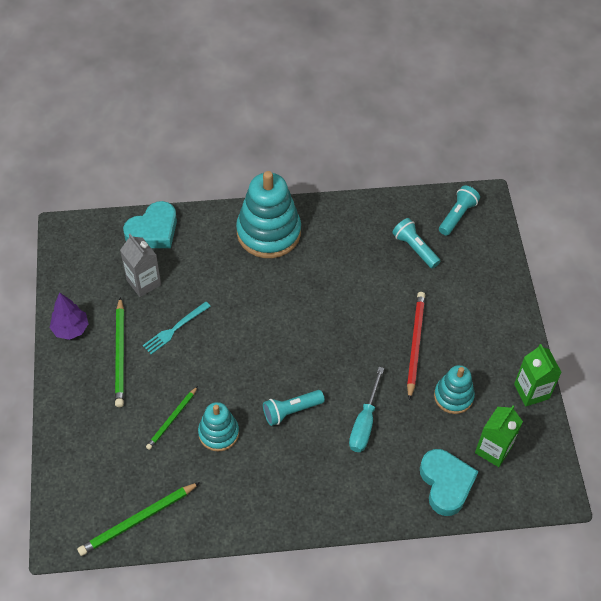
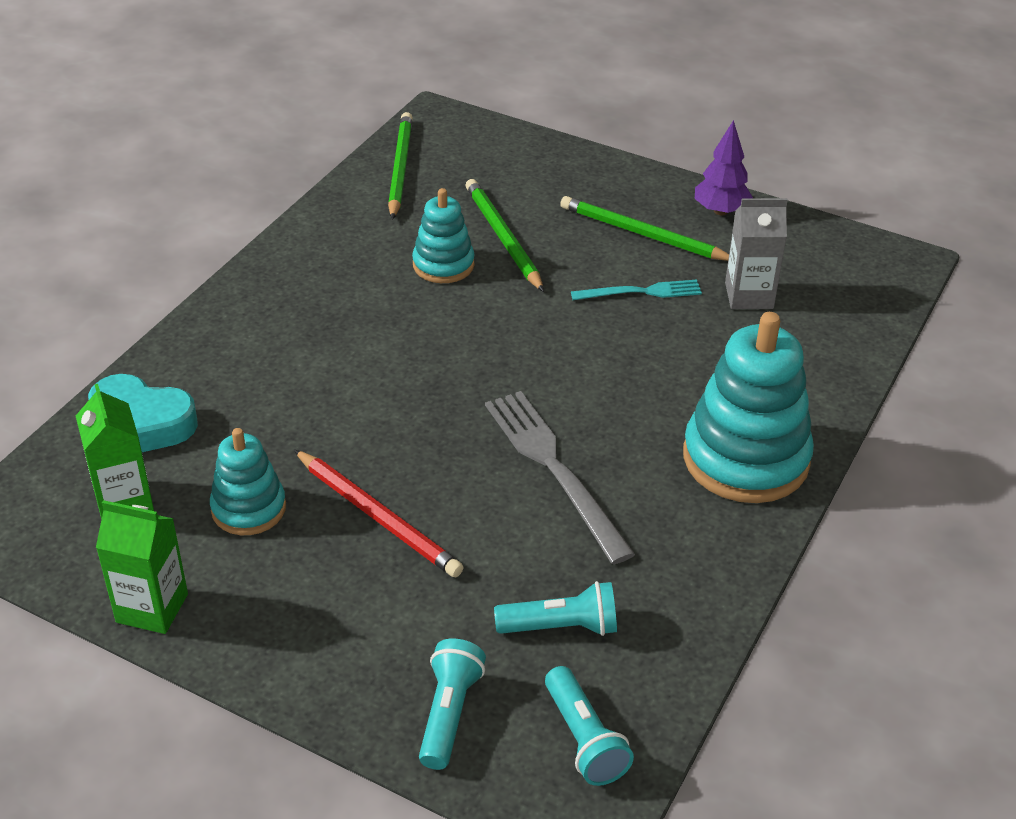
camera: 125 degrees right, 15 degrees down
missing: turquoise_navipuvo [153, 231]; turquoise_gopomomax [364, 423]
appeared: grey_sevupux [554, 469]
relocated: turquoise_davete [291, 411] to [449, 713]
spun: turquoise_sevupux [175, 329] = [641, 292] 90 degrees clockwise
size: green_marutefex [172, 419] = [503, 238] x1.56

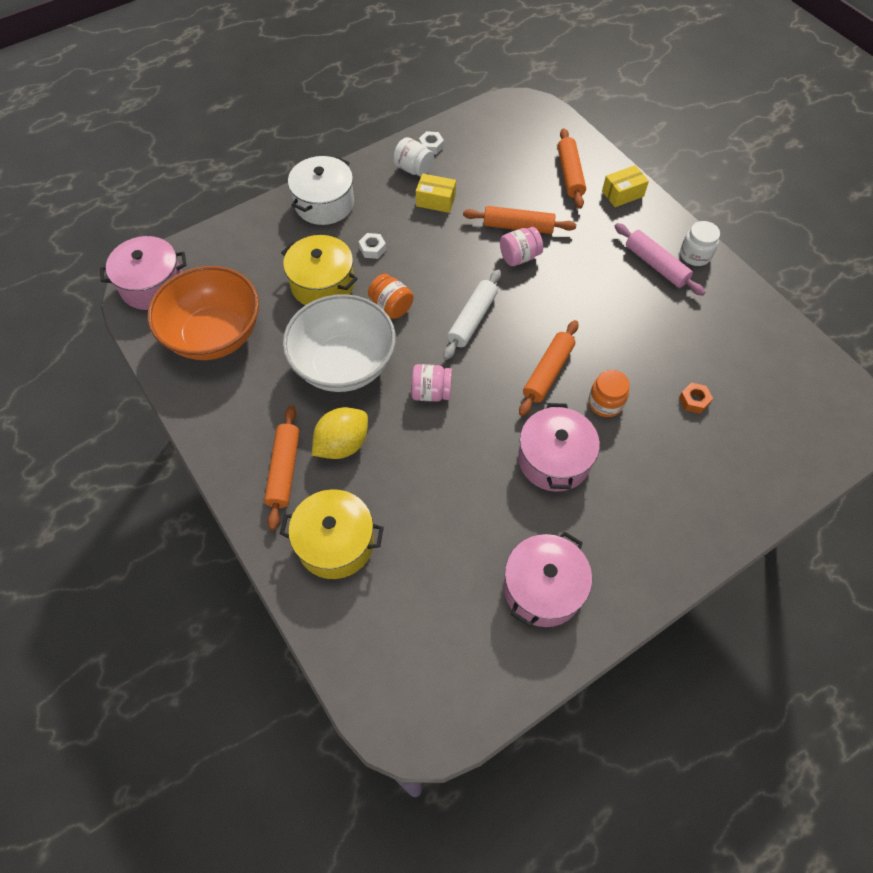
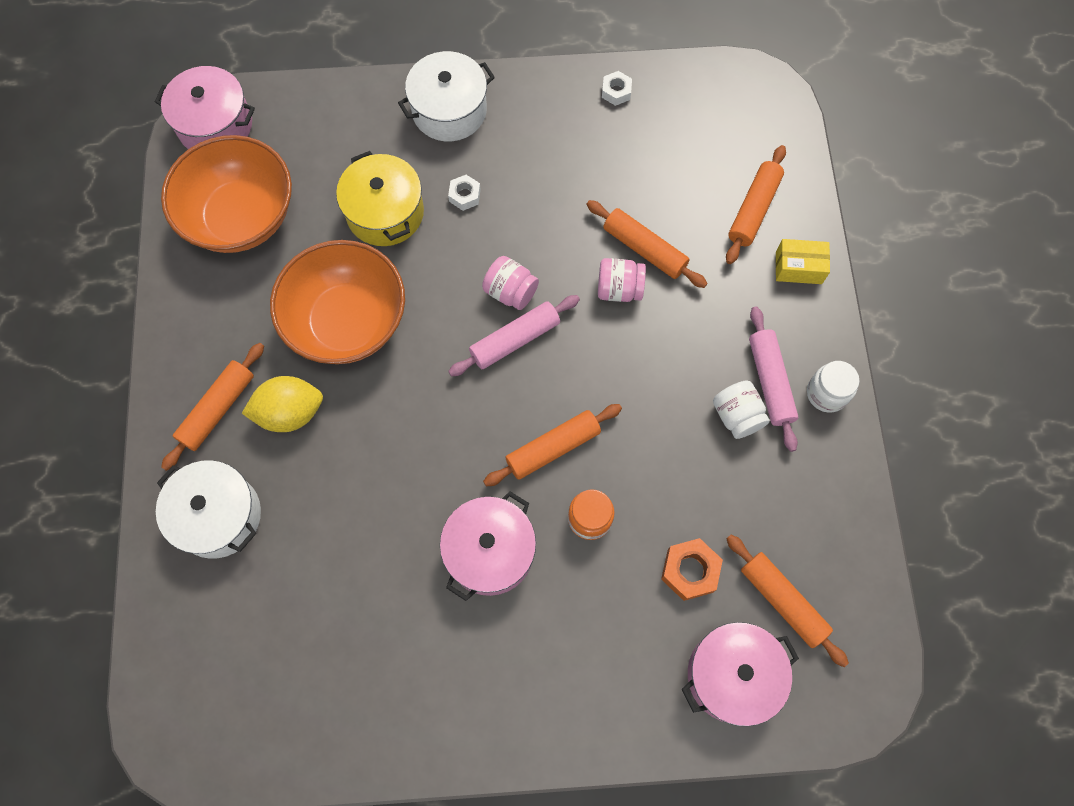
camera: 30 degrees right, 10 degrees up
missing: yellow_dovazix [435, 201]; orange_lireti [391, 306]
appeared: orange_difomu [782, 601]
relocated: white_lireti [413, 169] to [737, 416]; pink_lireti [431, 392] to [510, 292]; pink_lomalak [542, 588] to [732, 675]
colour: white_difomu [472, 319] to pink_difomu [514, 340]; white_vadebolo [344, 365] to orange_vadebolo [347, 322]; yellow_lomalak [335, 543] to white_lomalak [218, 515]
size: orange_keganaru [694, 400] = [690, 571] x1.57

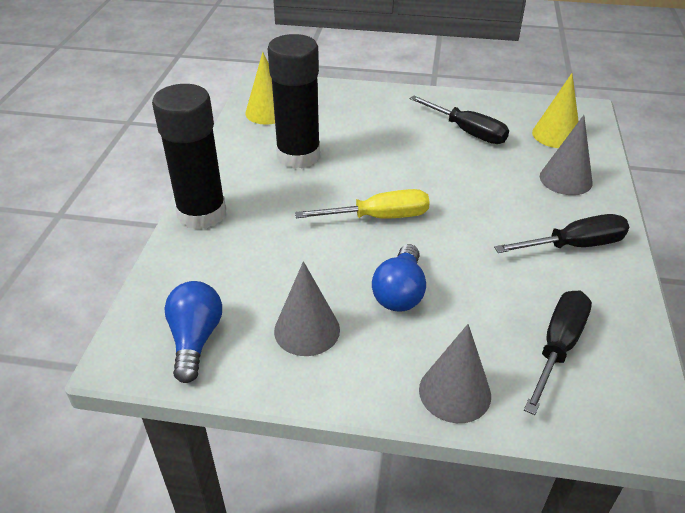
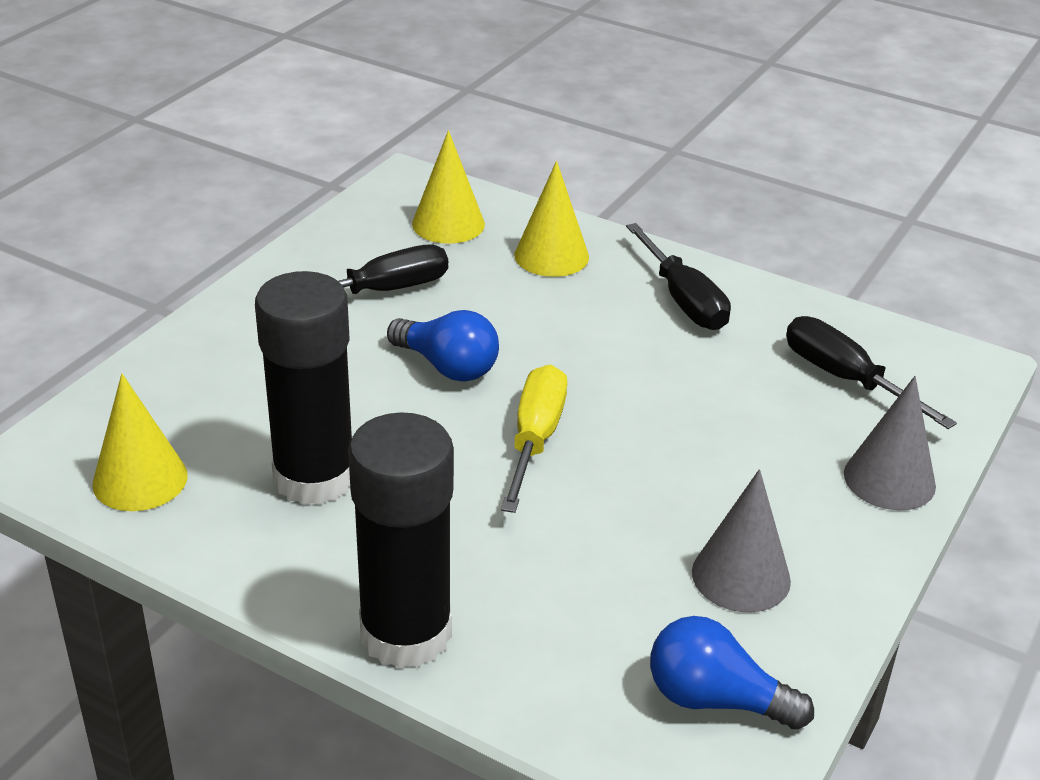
camera: 70 degrees left, 5 degrees down
relocated: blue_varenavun [400, 292] to [448, 367]
colour: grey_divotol [565, 179] to yellow_divotol [551, 256]
spun: black_gopomomax [575, 245] = [684, 300] 150 degrees clockwise

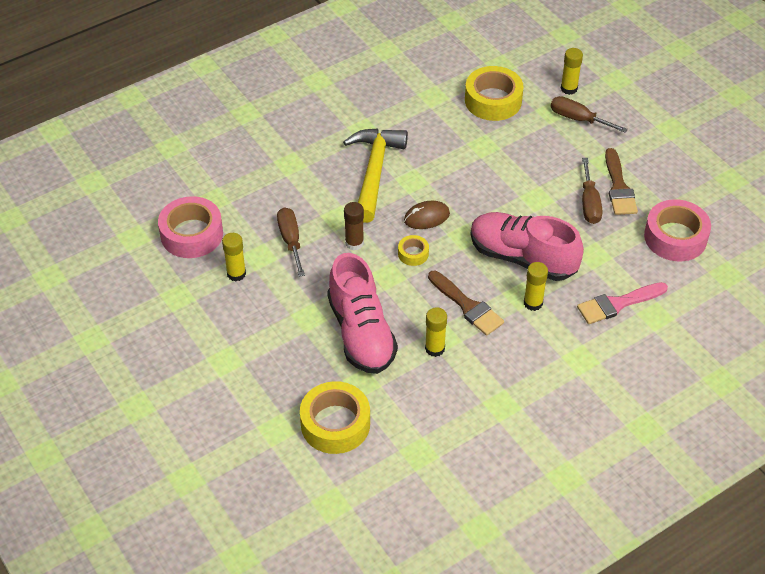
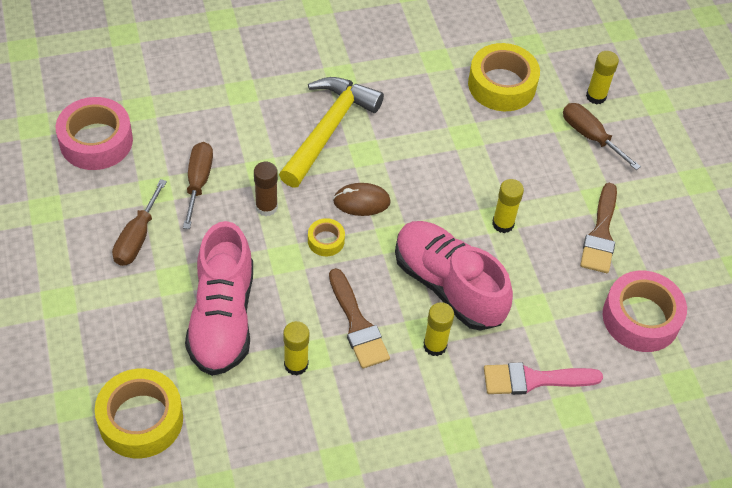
camera: 15 degrees right, 5 degrees up
relocated: brown_gopomomax [589, 203] to [137, 238]; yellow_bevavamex [236, 274] to [503, 224]

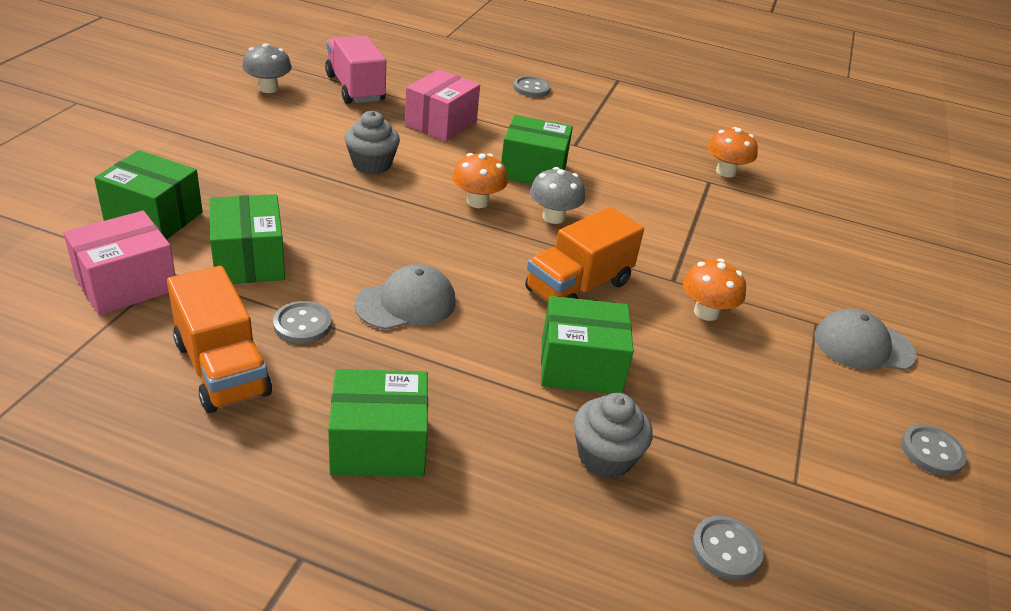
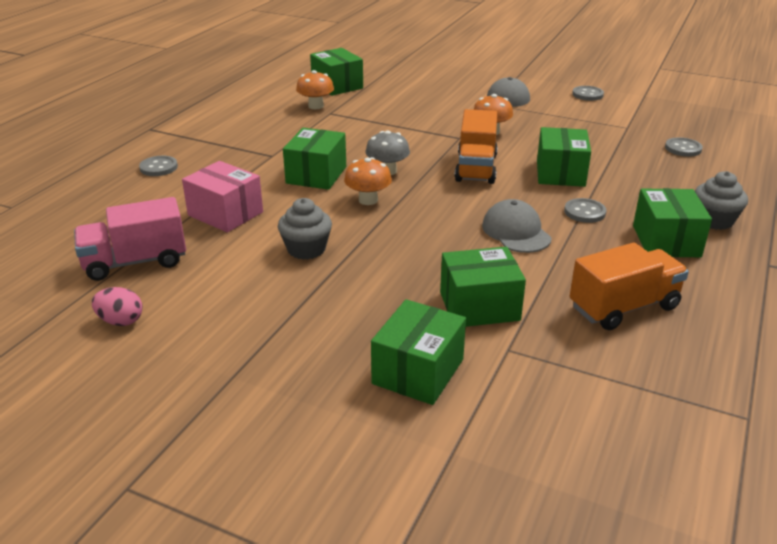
camera: 80 degrees left, 5 degrees down
missing: pink_dovazix [126, 284]
appeared: green_dovazix [337, 85]
relocated: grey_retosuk [302, 324] to [584, 212]; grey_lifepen [605, 456] to [714, 220]
exchanged: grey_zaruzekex [268, 88] to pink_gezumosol [121, 321]
spun: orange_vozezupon [578, 287] = [476, 168] 45 degrees clockwise

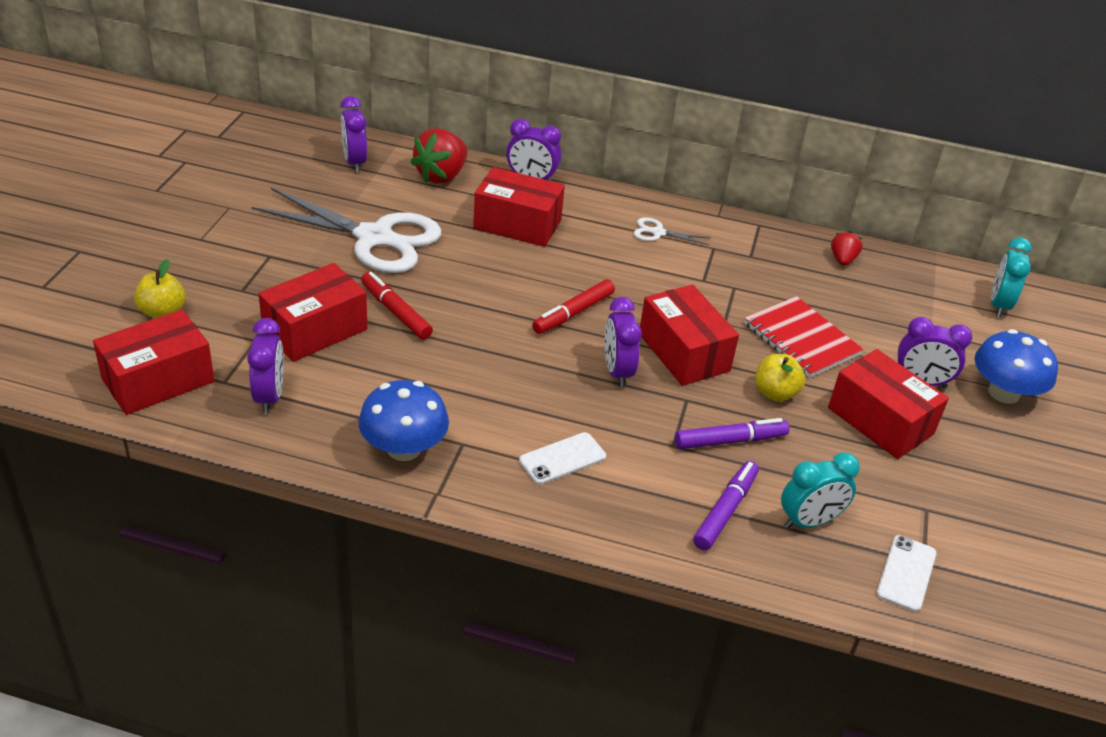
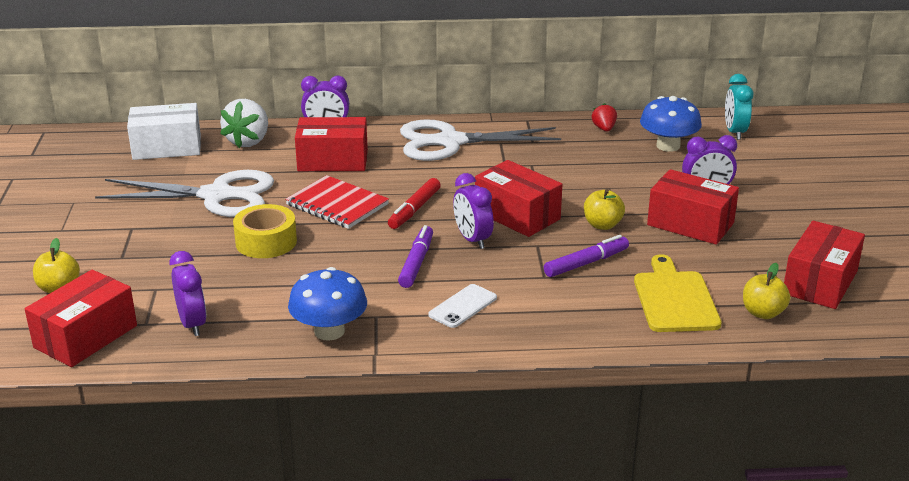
camera: 15 degrees left, 10 degrees down
relocated: red_dovazix [315, 330] to [820, 282]; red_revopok [801, 339] to [337, 204]; blue_zaruzekex [1003, 393] to [668, 146]; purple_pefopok [725, 511] to [416, 263]
exchanged: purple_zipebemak [354, 162] to white_dovazix [167, 147]; red_pefopok [395, 312] to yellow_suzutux [266, 242]; turquoise_zipebemak [809, 521] to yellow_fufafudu [674, 299]; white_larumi [906, 573] to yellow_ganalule [762, 313]
colour: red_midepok [441, 176] to white_midepok [248, 141]
size: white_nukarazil [658, 233] = [451, 142] x2.42

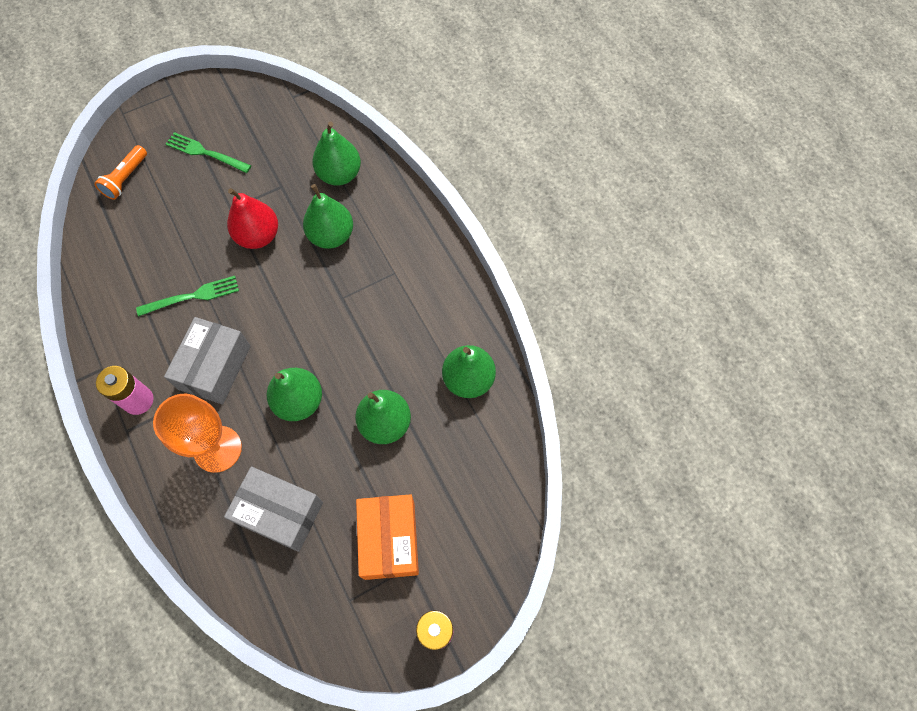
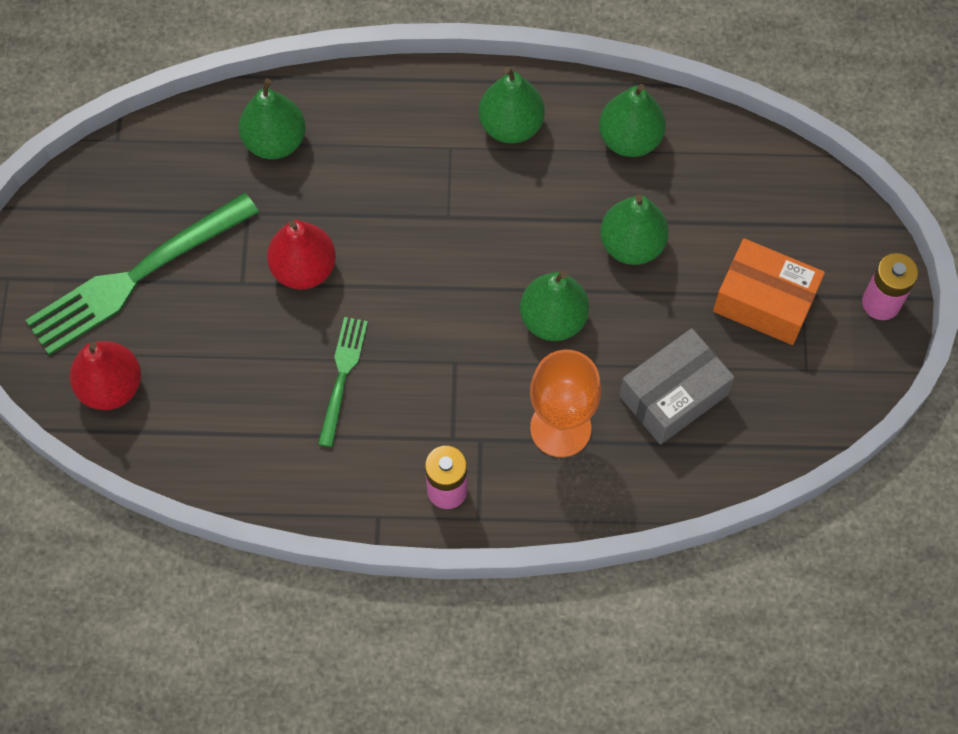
camera: 60 degrees left, 0 degrees up
missing: grey_dovazix [215, 367]
relocated: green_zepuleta [331, 235] to [511, 125]
exchanged: orange_davete [126, 178] to red_zepuleta [111, 386]
size: green_sevupux [205, 153] = [135, 277] x1.87

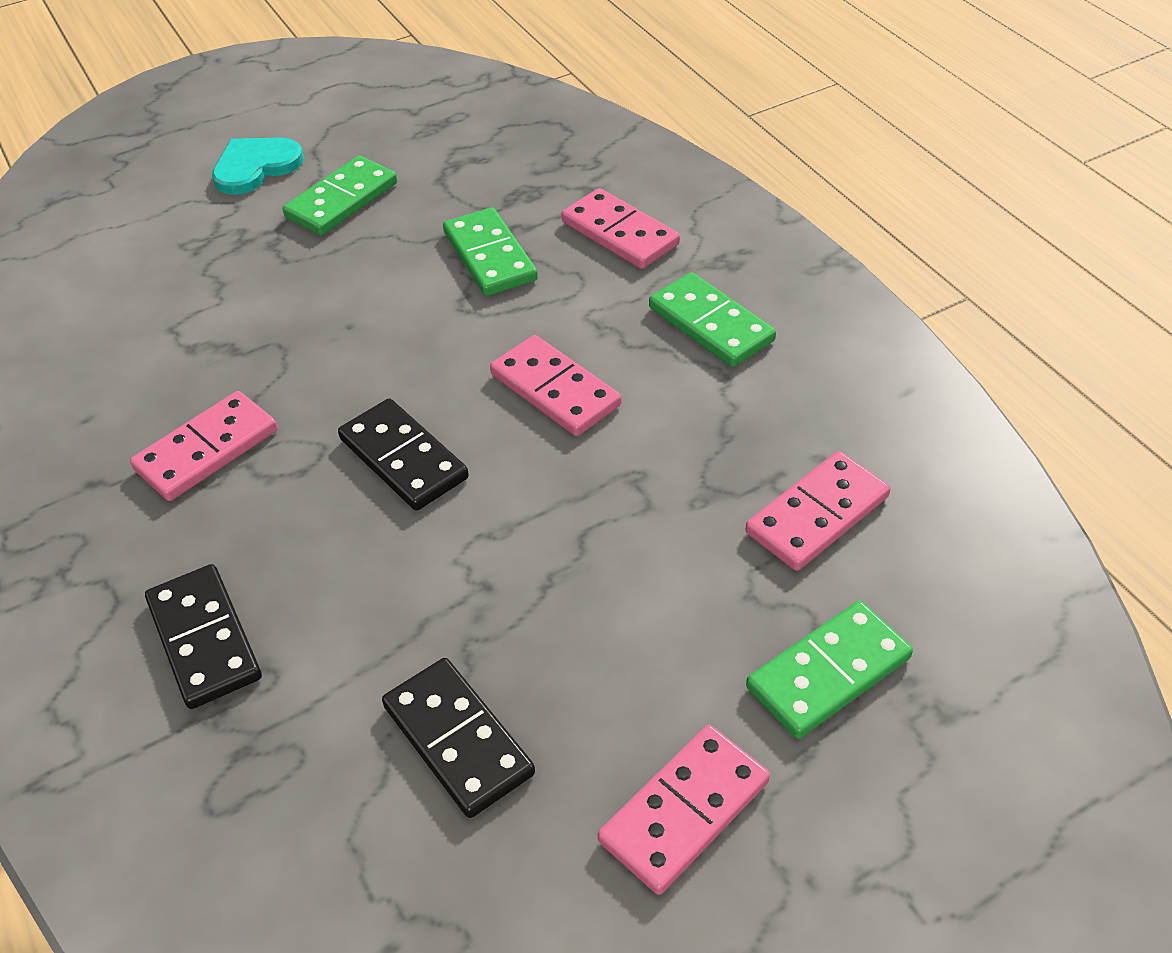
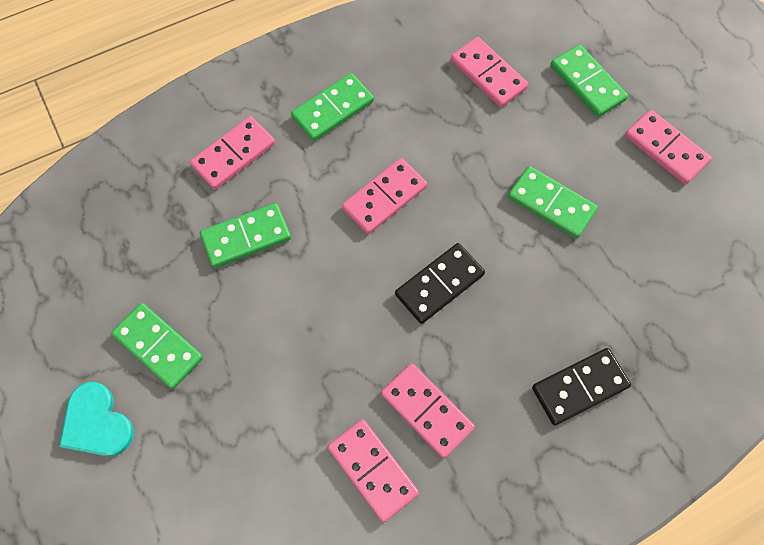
camera: 90 degrees left, 20 degrees up
missing: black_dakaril [457, 740]
appeared: green_dakaril [551, 204]; pink_dakaril [373, 470]

